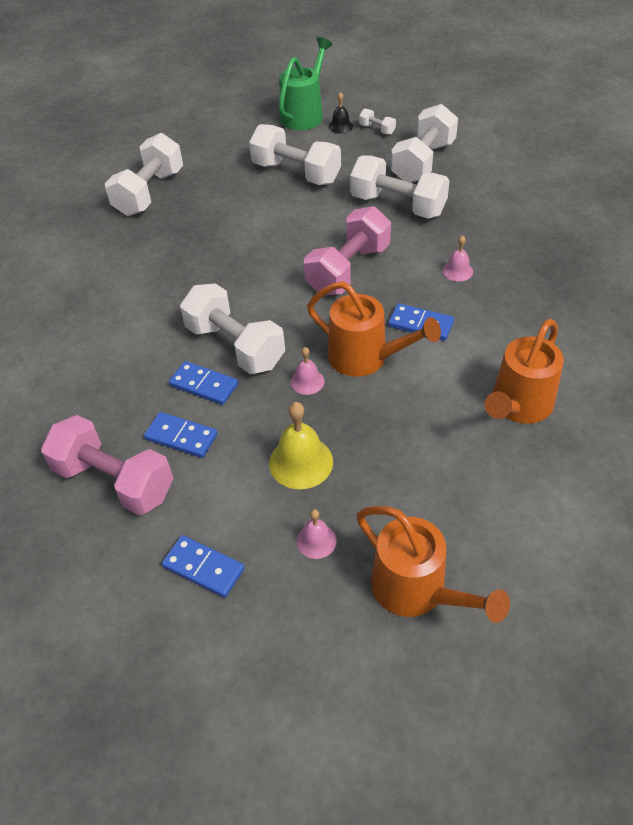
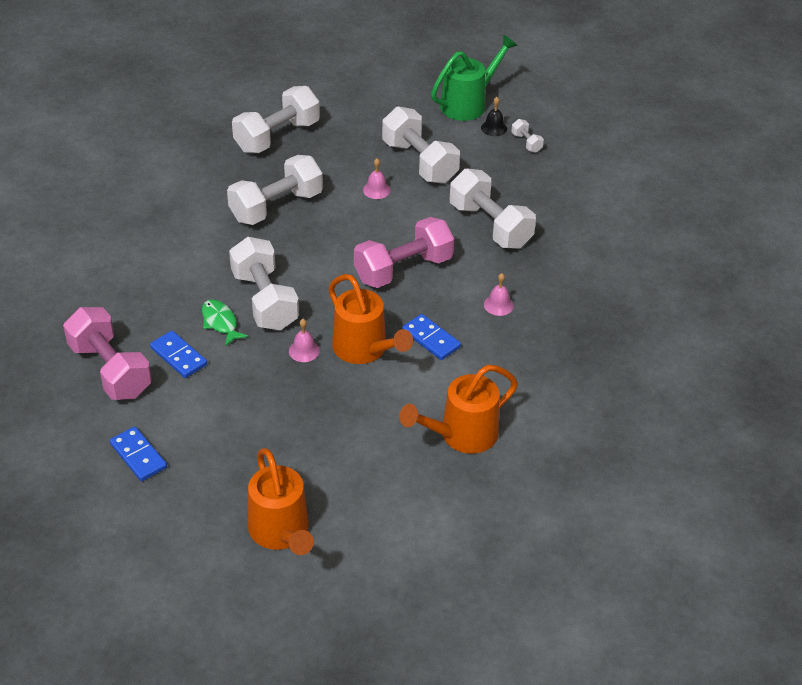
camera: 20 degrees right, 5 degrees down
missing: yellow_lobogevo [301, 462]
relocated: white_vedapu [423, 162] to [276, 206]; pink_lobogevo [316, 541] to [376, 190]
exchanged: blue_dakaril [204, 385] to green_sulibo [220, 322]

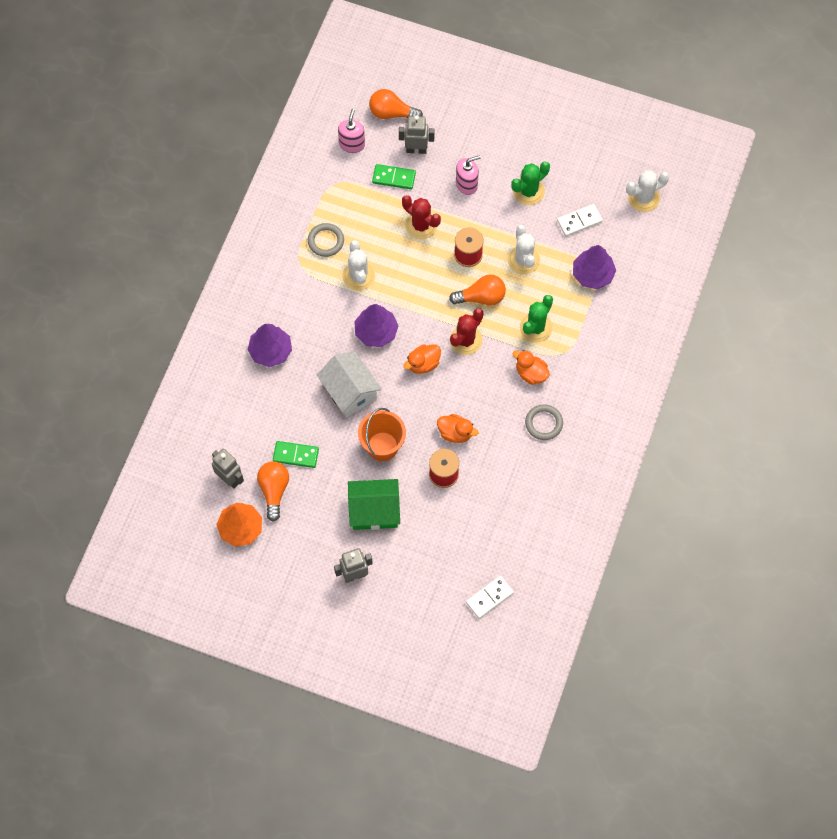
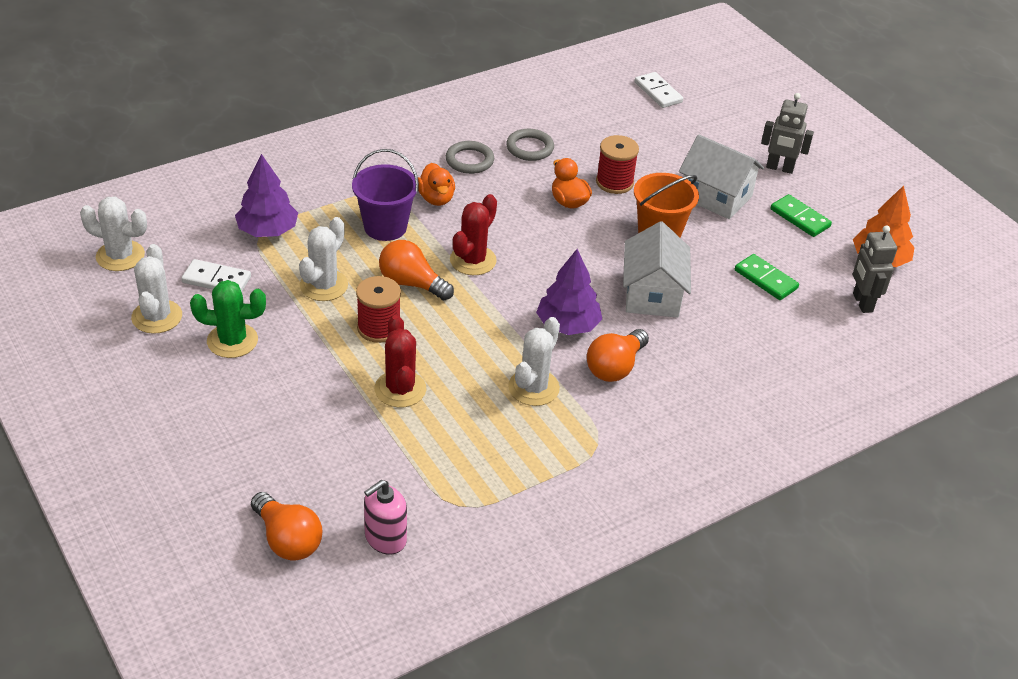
camera: 145 degrees left, 25 degrees down
missing: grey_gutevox [416, 149]; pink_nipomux [466, 184]; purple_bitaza [270, 351]; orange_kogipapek [423, 364]
appeared: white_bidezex [157, 317]
relocated: green_dakaril [394, 178] to [800, 218]; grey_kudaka [326, 241] to [530, 148]; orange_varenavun [274, 490] to [615, 367]
exchanged: green_bidezex [536, 327] to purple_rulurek [385, 227]
colour: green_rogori [374, 511] to white_rogori [716, 196]
spun: red_bidezex [466, 340] = [473, 260] 45 degrees counterclockwise; white_dakaril [489, 598] = [658, 92] 60 degrees clockwise

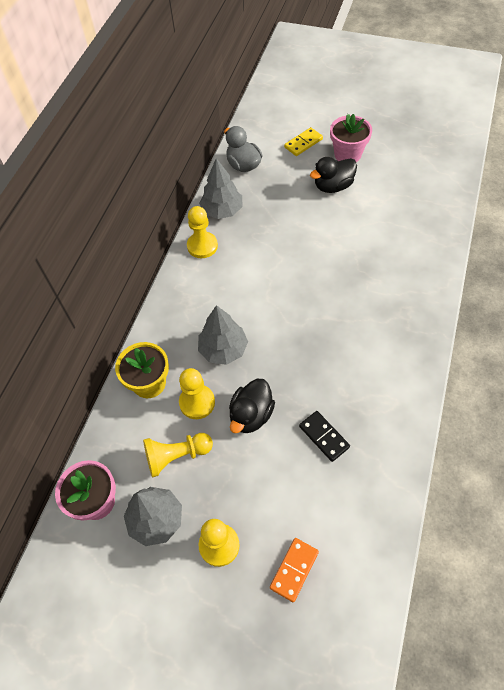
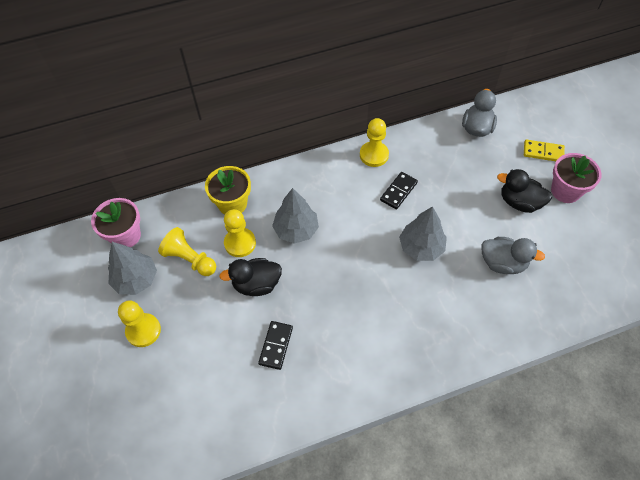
camera: 50 degrees right, 0 degrees up
missing: orange_dakaril [294, 570]
appeared: black_dakaril [398, 191]; grey_kogipapek [502, 263]
relocated: grey_bitaza [222, 211] to [421, 247]

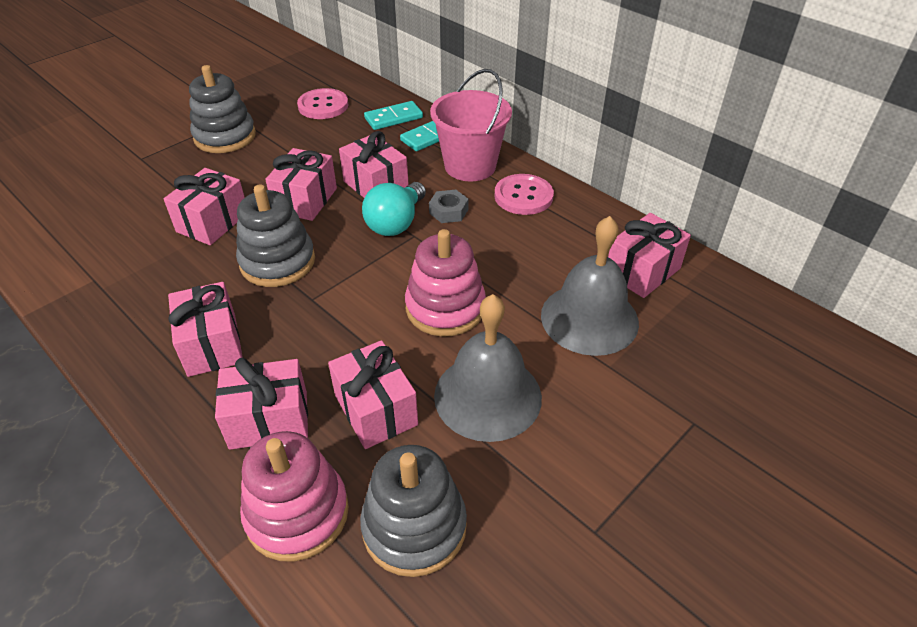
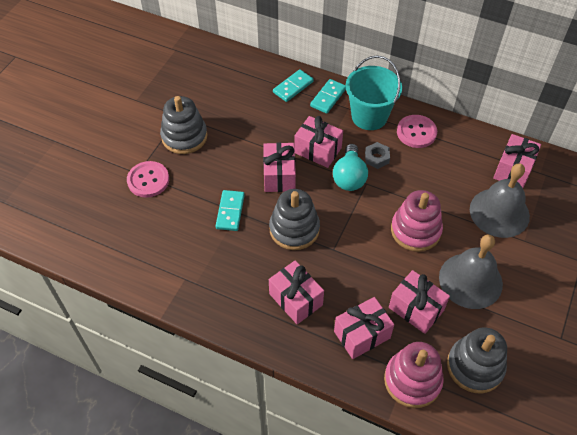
camera: 20 degrees left, 10 degrees up
relocated: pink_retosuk [323, 106] to [148, 180]
exchanged: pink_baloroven [212, 222] to turquoise_dakaril [230, 211]
colour: pink_rulurek [470, 166] to turquoise_rulurek [369, 116]

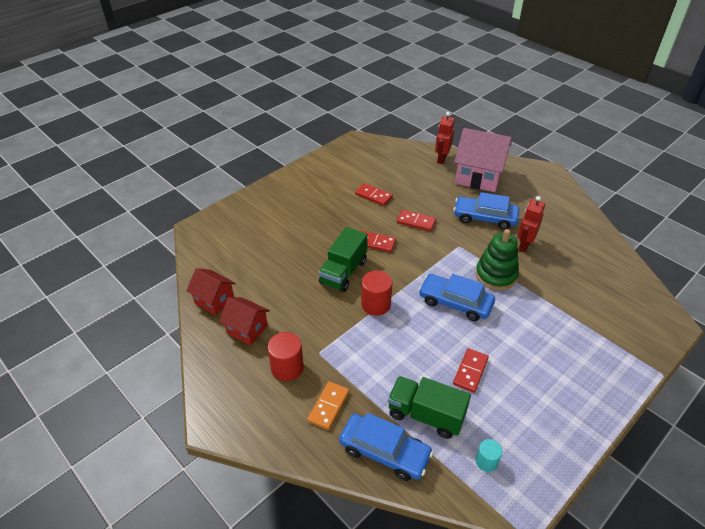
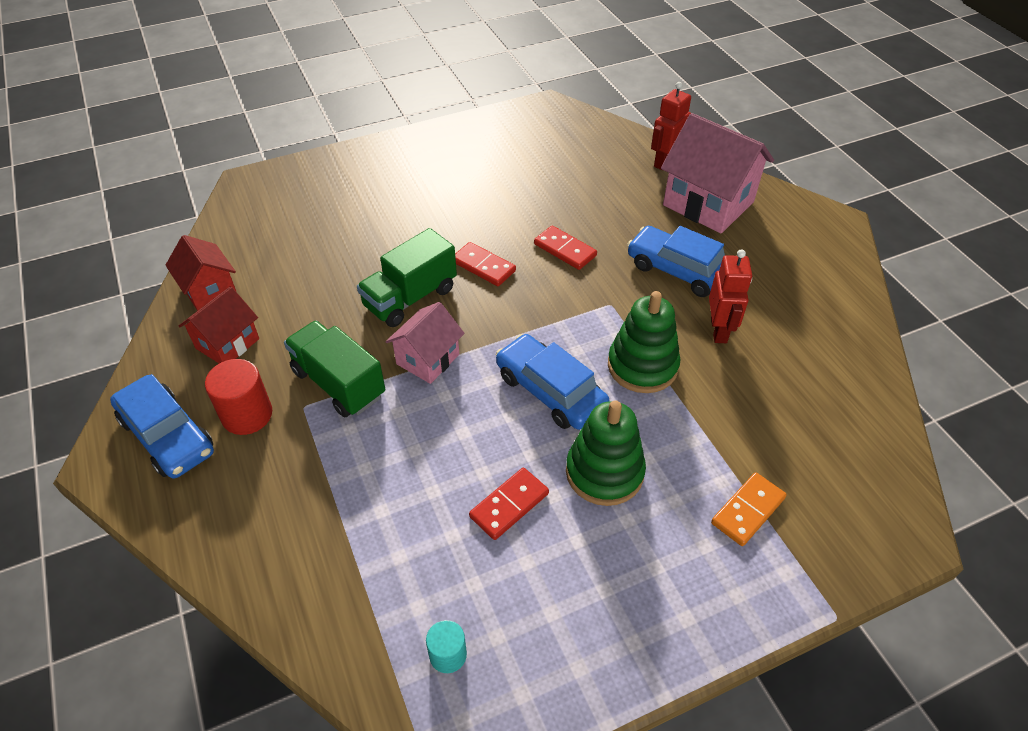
camera: 20 degrees right, 5 degrees up
missing: red_dakaril [373, 196]
appeared: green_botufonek [604, 472]
relocated: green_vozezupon [426, 415] to [339, 383]; orange_dakaril [328, 406] to [747, 510]; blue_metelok [384, 452] to [167, 435]
exchanged: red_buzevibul [376, 304] to pink_rogori [427, 359]
spun: red_gutevox [524, 245] = [719, 330] 135 degrees clockwise; red_rogori [247, 329] = [227, 343] 75 degrees clockwise

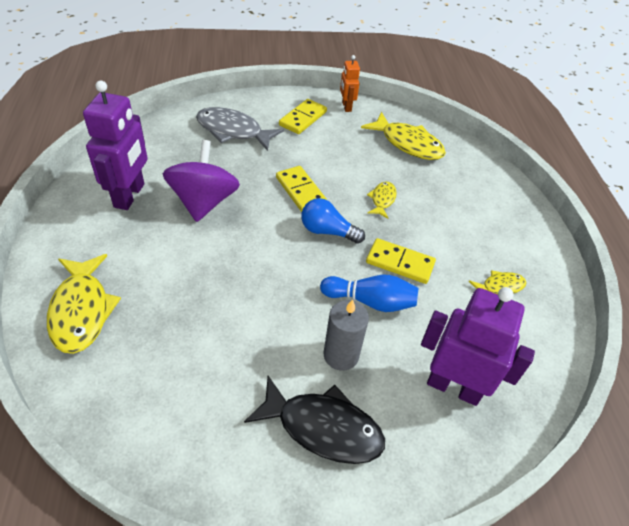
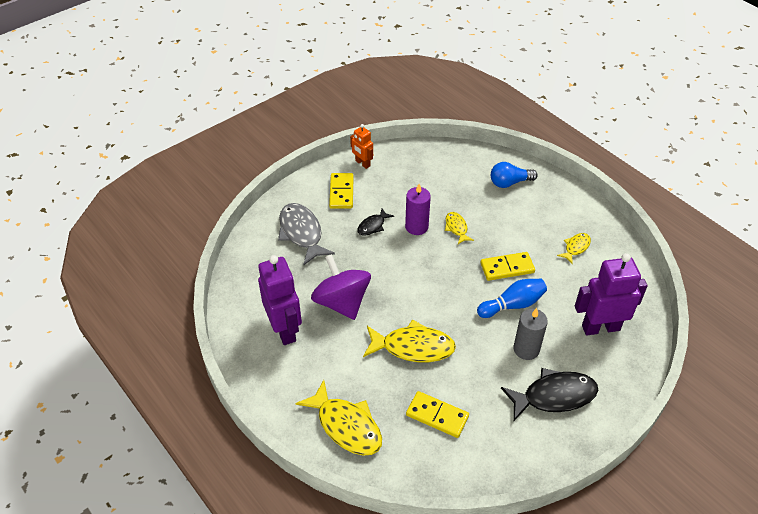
camera: 30 degrees left, 0 degrees up
appeared: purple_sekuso [416, 227]; black_sulibo [373, 226]
relocated: yellow_sulibo [408, 144] to [413, 347]; yellow_dakaril [300, 191] to [437, 415]; blue_varenavun [327, 231] to [509, 182]
spun: grey_sulibo [233, 131] = [301, 233] 75 degrees clockwise

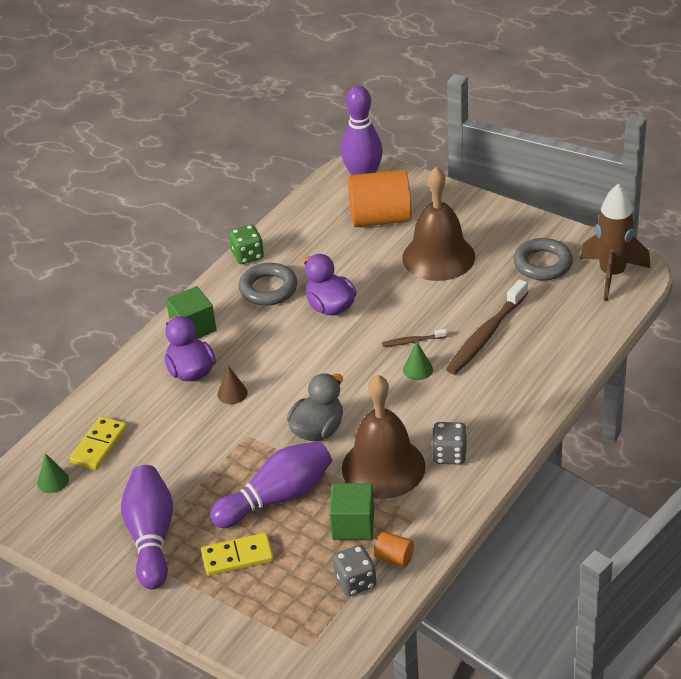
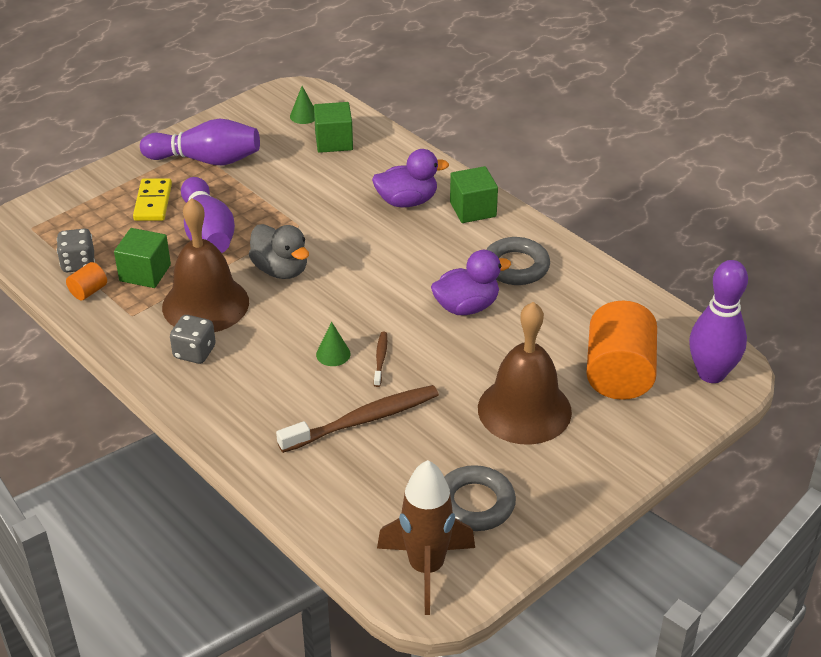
camera: 100 degrees right, 0 degrees up
missing: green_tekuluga [247, 255]; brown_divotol [232, 393]
exchanged: yellow_dakaril [99, 445] to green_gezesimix [334, 141]
spun: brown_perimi [486, 335] = [363, 420] 105 degrees clockwise

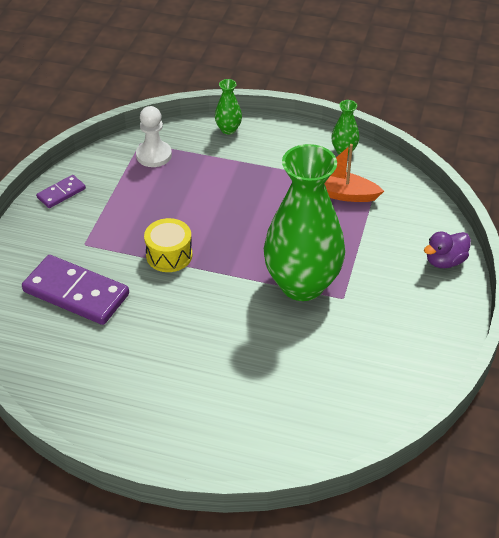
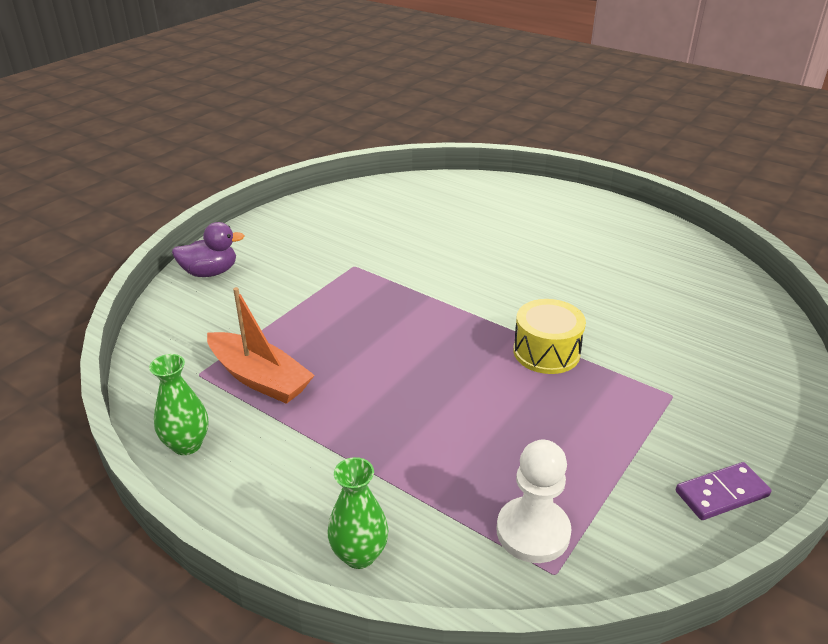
camera: 160 degrees left, 10 degrees down
missing: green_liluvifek [302, 284]; purple_dakaril [76, 293]

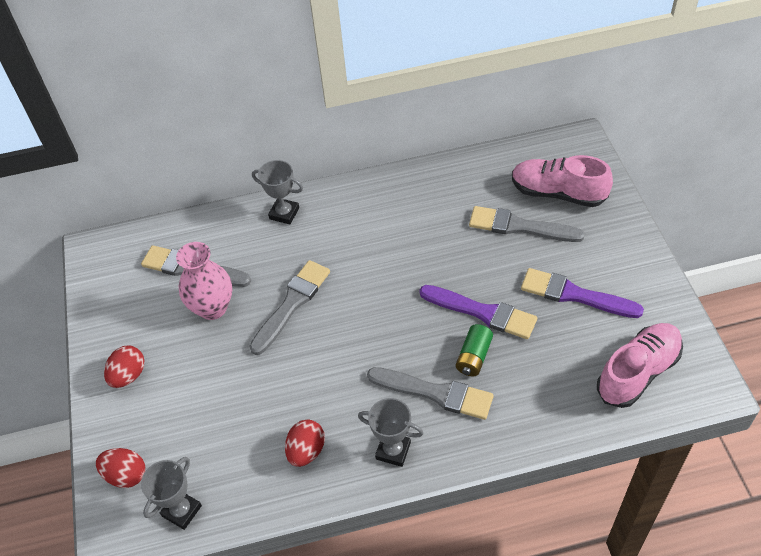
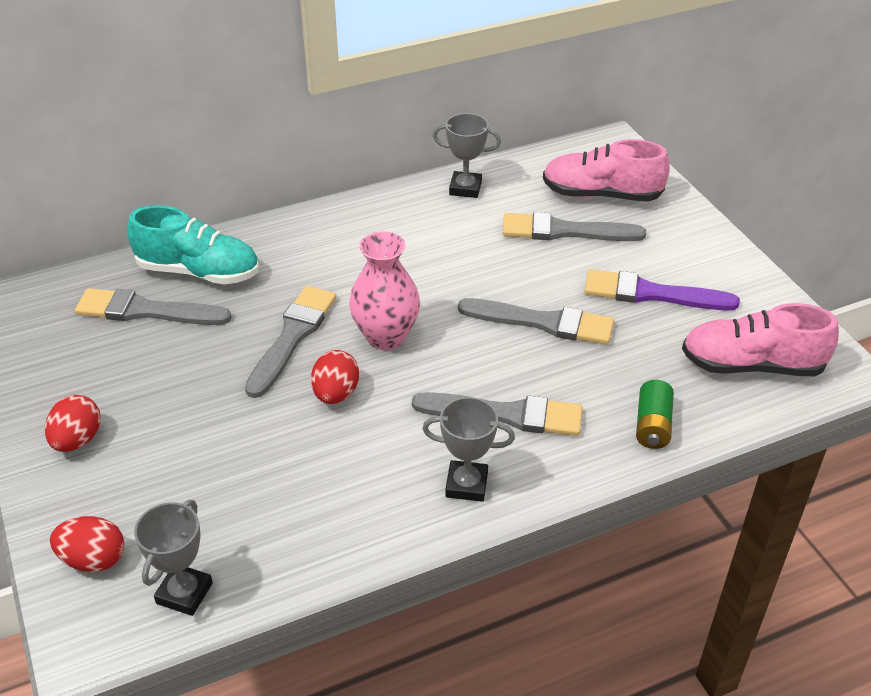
camera: 15 degrees left, 10 degrees down
appeared: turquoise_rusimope [198, 271]
relocated: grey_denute [284, 213] to [465, 188]; pink_liluvifek [212, 308] to [386, 337]; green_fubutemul [474, 357] to [652, 425]; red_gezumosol [306, 451] to [336, 394]
colour: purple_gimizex [482, 312] to grey_gimizex [543, 322]
spun: pink_rusimope [637, 372] = [752, 365] 120 degrees counterclockwise

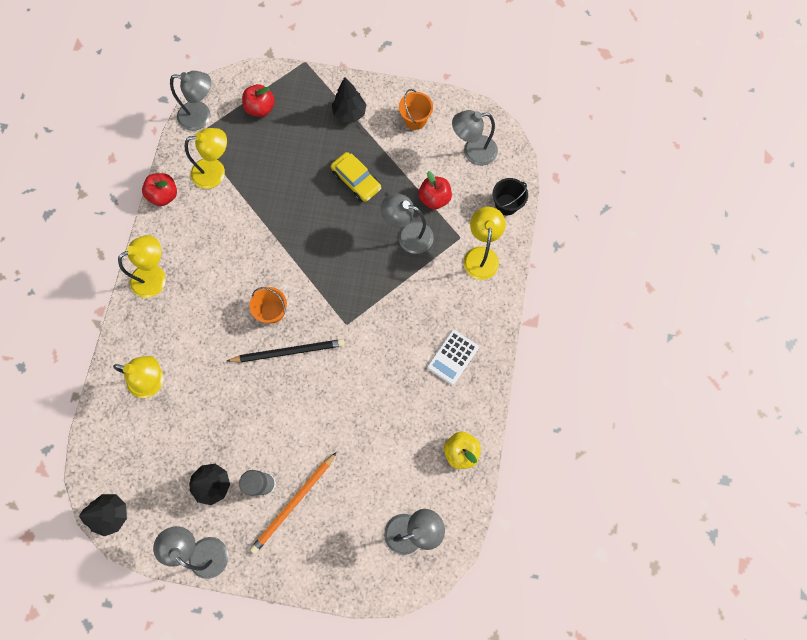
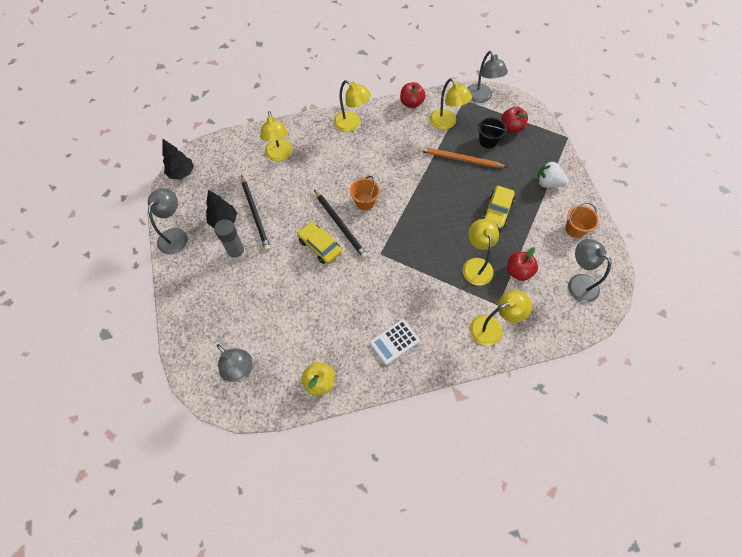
camera: 65 degrees right, 10 degrees down
appeared: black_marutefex [255, 214]; yellow_metelok [319, 246]
relocated: black_rulurek [506, 204] to [488, 141]; orange_marutefex [293, 503] to [460, 159]
exchanged: black_bitaza [350, 113] to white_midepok [548, 183]
colour: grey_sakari [408, 235] to yellow_sakari [476, 265]
spun: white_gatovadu [452, 357] = [394, 342] 45 degrees counterclockwise

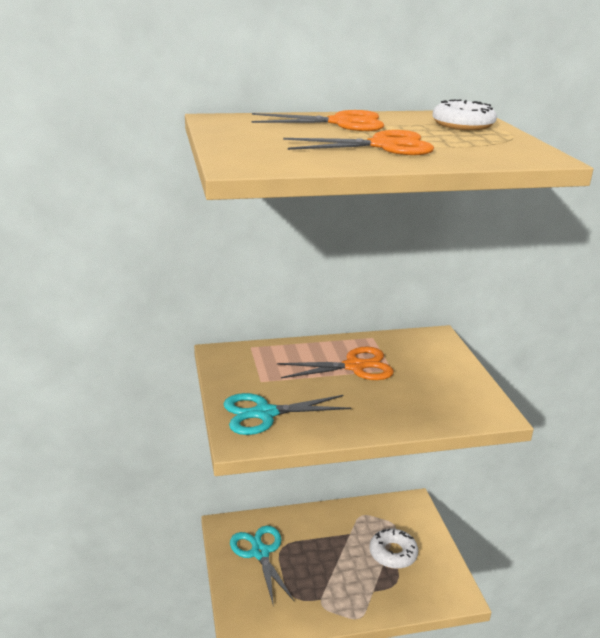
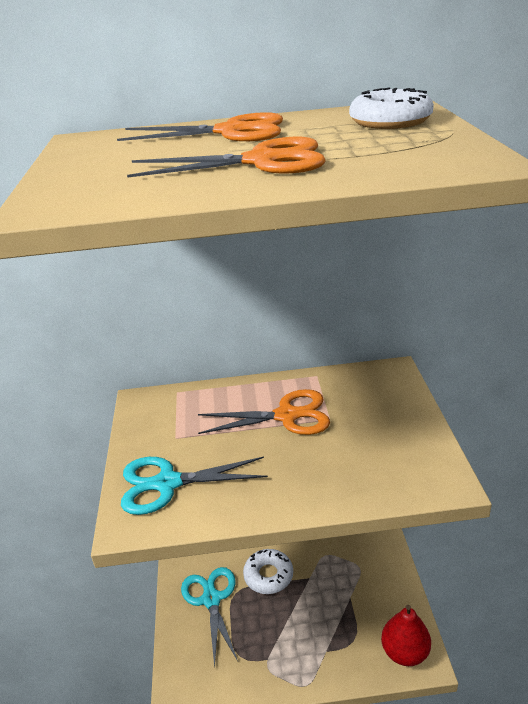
camera: 10 degrees right, 5 degrees up
appeared: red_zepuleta [404, 652]
relocated: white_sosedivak [393, 553] to [268, 575]

